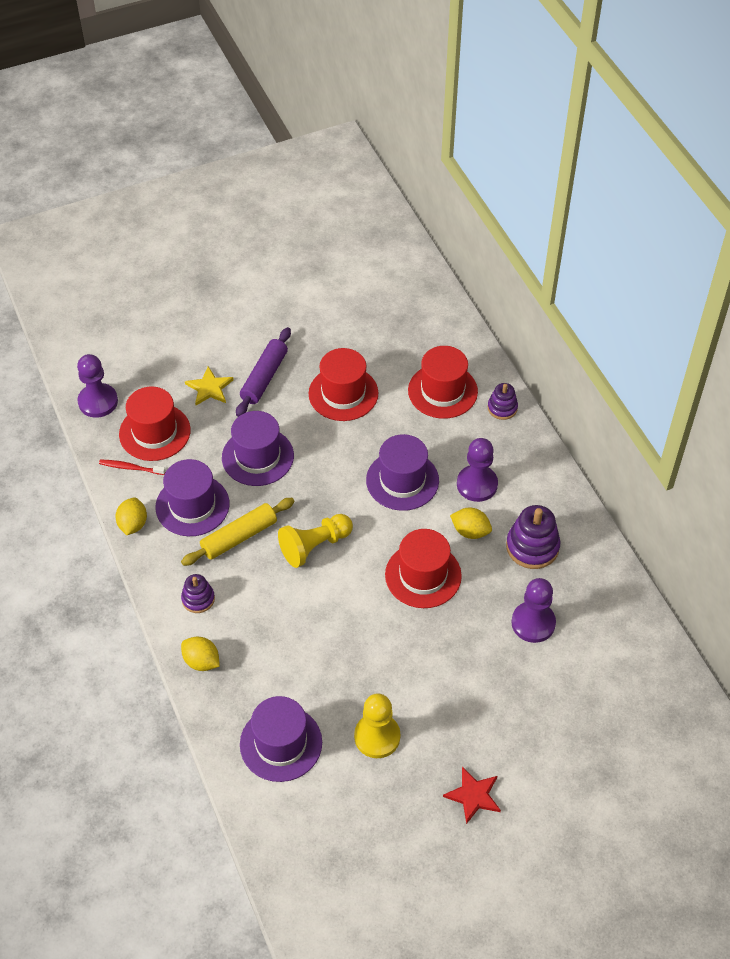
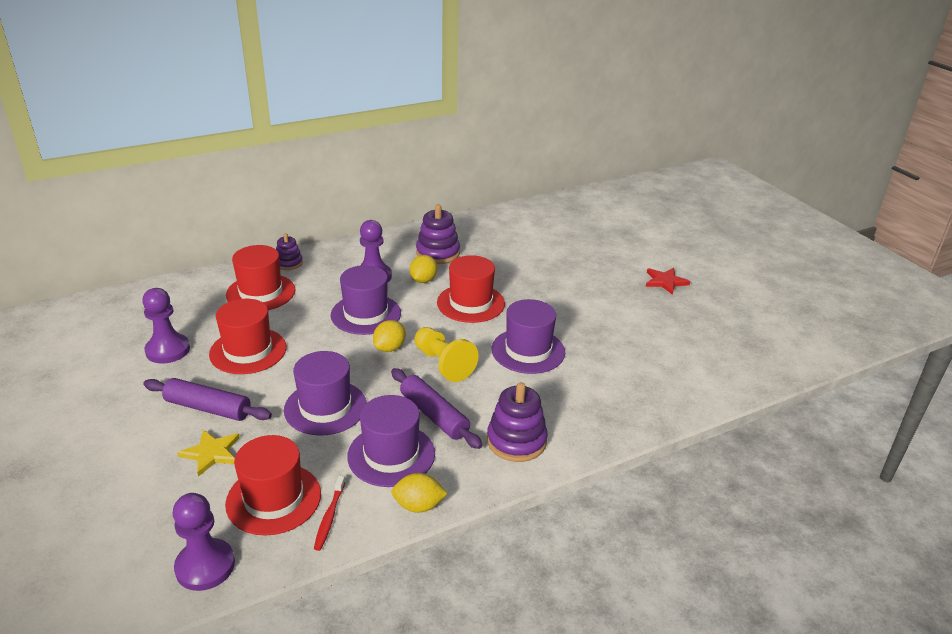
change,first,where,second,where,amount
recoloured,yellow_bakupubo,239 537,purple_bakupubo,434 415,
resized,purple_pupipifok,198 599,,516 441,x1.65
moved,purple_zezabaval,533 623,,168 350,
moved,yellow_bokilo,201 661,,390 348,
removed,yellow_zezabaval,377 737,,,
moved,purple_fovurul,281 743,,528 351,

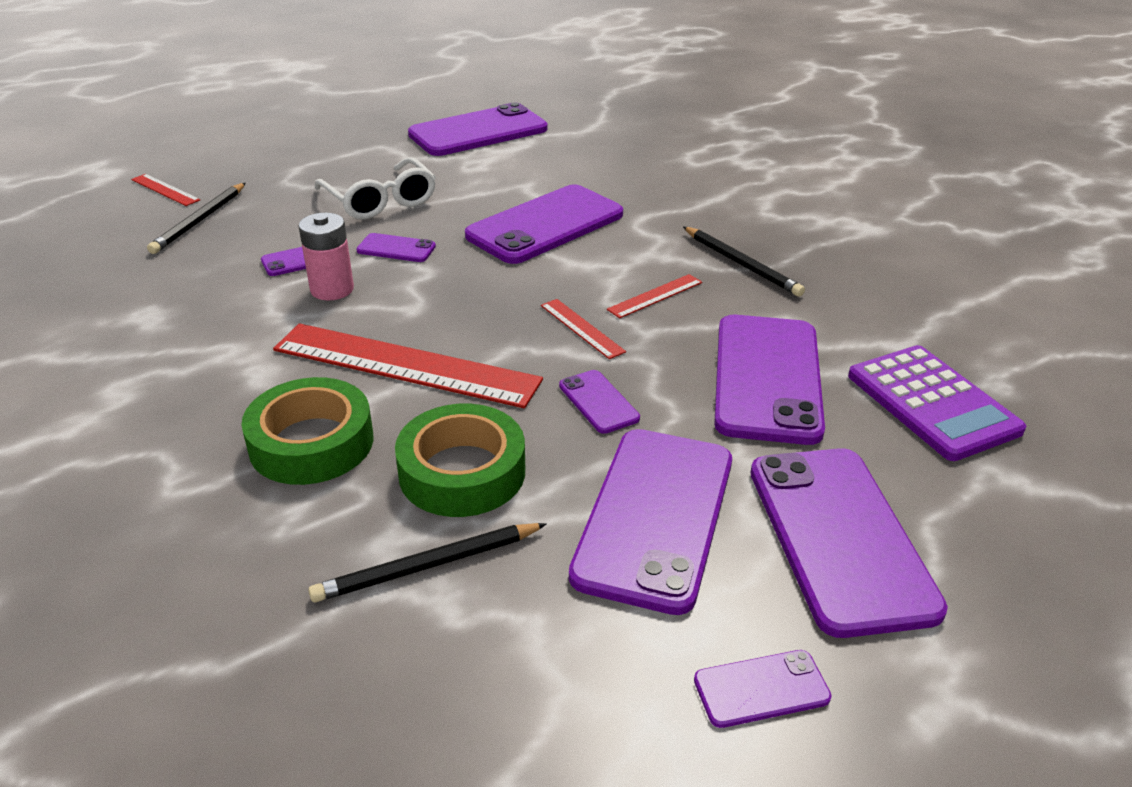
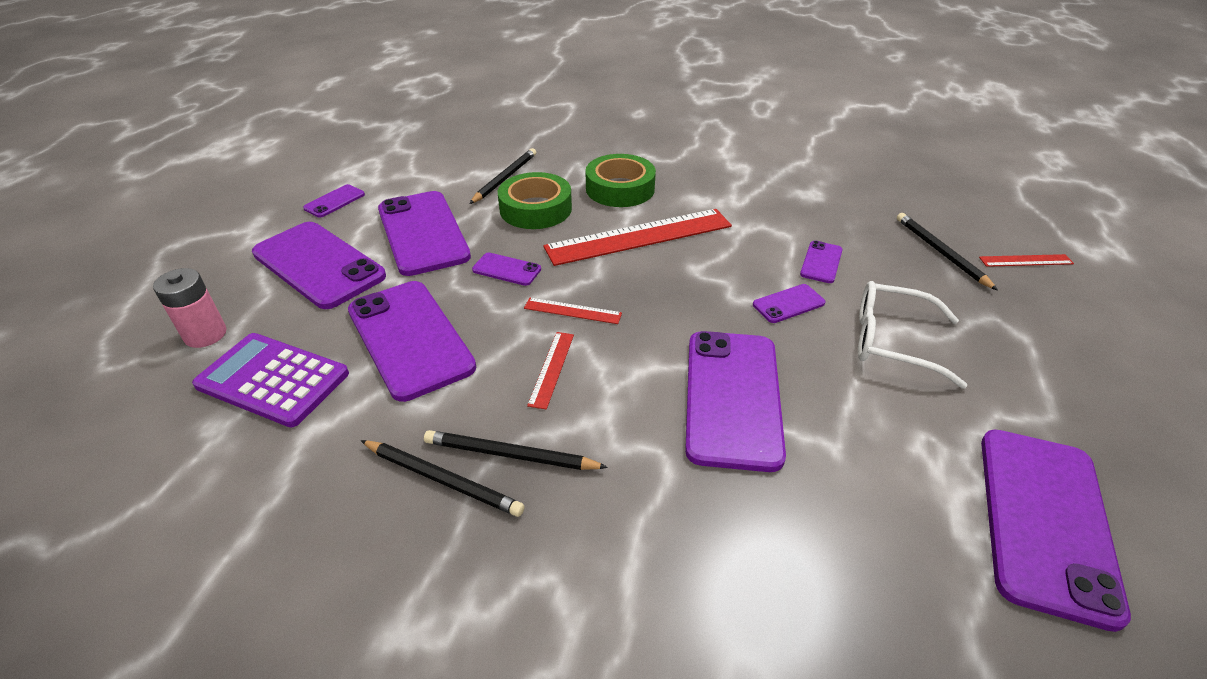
change,first,where,second,where,amount
moved,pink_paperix,332 289,,205 334,
added,,,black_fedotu,442 479,

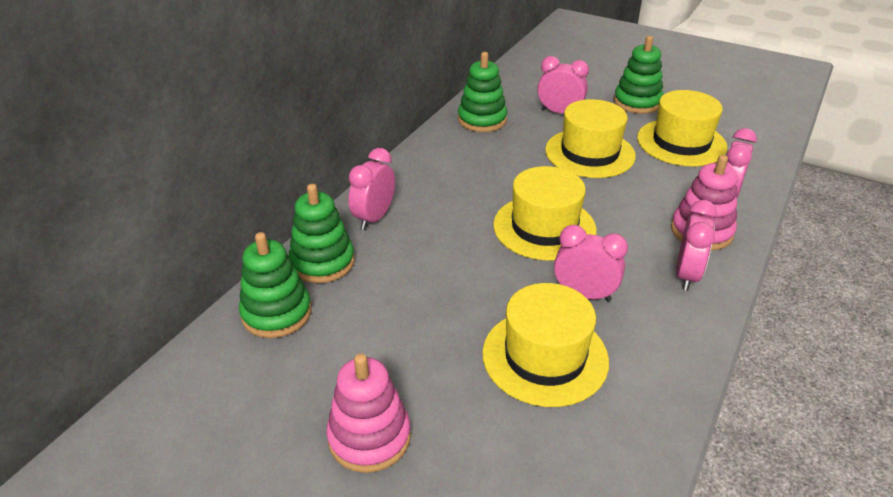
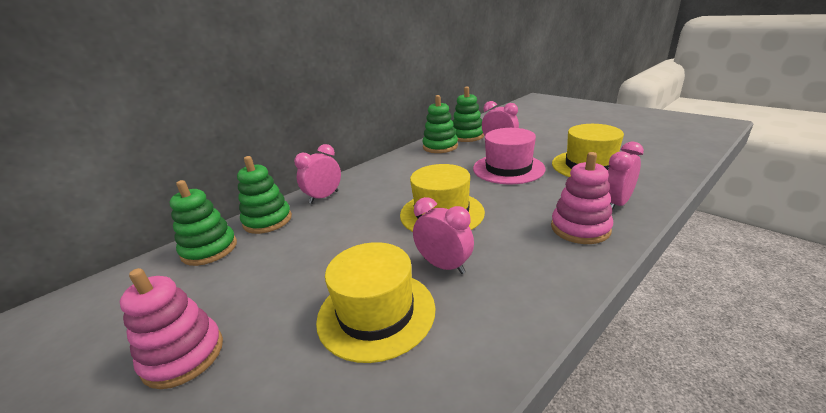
change,first,where,second,where,amount
moved,green_pupipifok,637 102,,467 136,
recoloured,yellow_fovurul,589 153,pink_fovurul,508 168,
removed,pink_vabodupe,686 275,,,

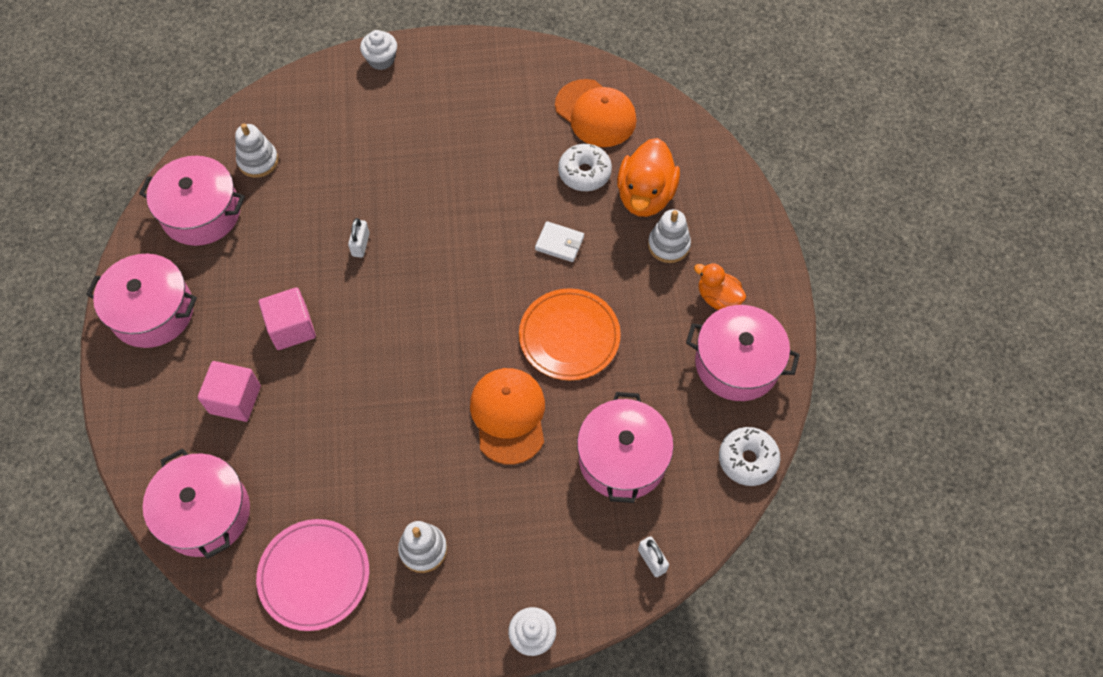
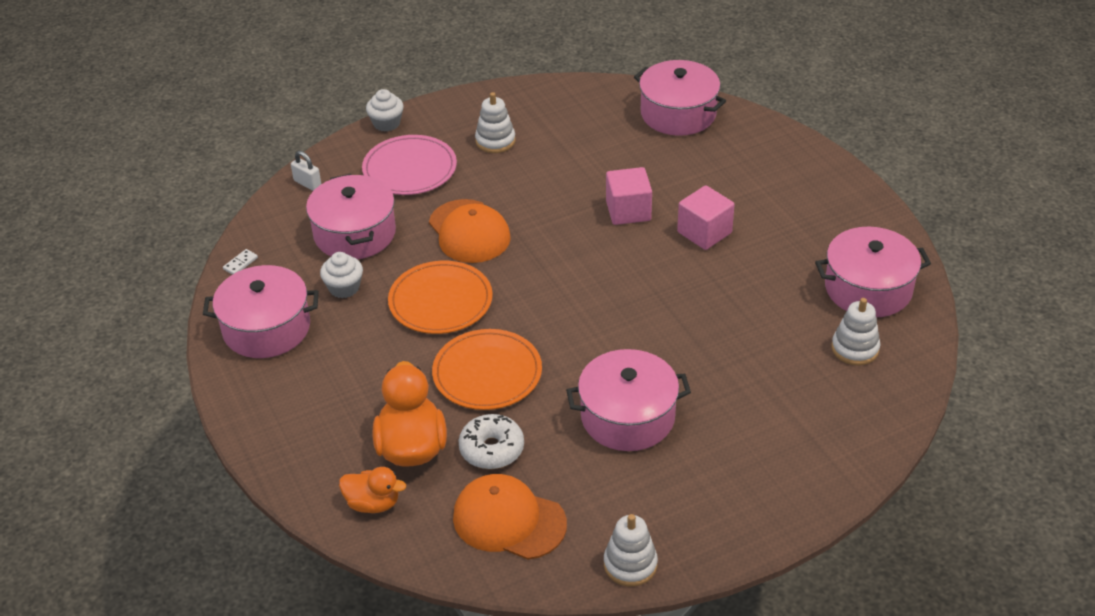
change,first,where,second,where,amount
moved,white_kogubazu,381 59,,344 288,
moved,white_pupipifok,668 245,,630 564,
removed,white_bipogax,360 245,,,
replaced,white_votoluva,559 243,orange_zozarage,487 373,
moved,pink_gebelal,152 311,,627 417,
moved,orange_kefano,718 297,,373 503,
moved,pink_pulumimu,235 399,,628 211,
replaced,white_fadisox,747 459,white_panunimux,240 263,
moved,pink_zozarage,314 575,,410 169,

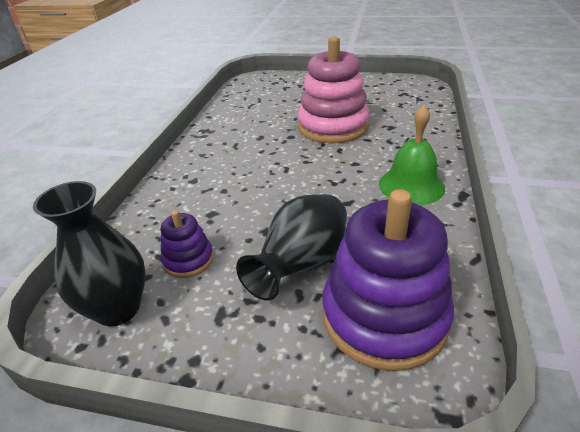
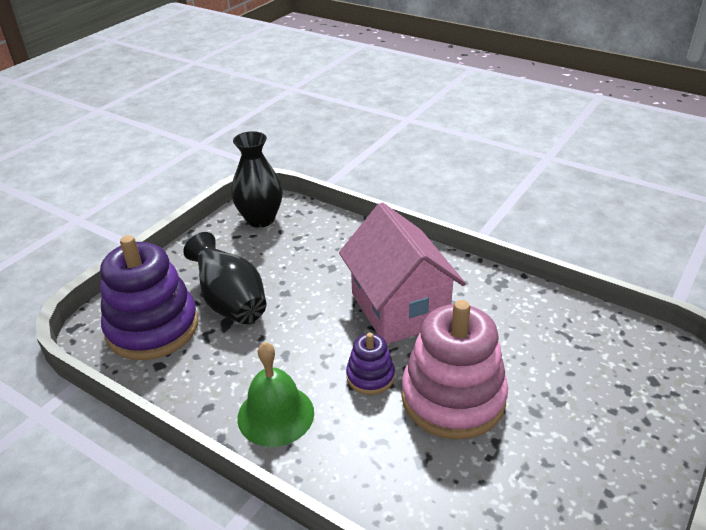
change,first,where,second,where,amount
moved,purple_pupipifok,188 260,,370 376,
added,,,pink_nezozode,399 308,

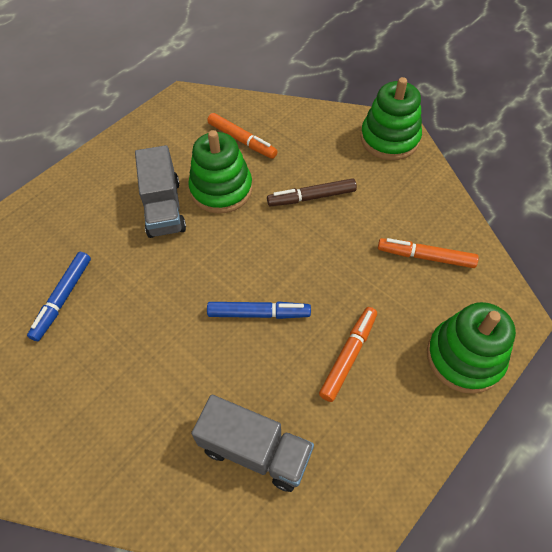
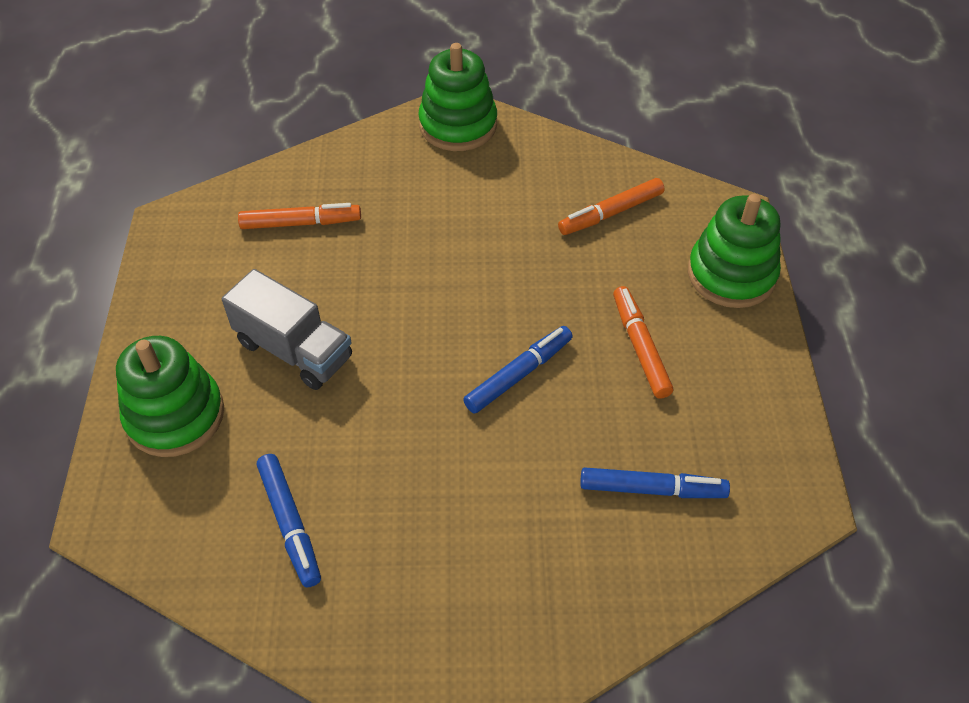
change,first,where,second,where,amount
moved,green_pupipifok,221 189,,175 415,
removed,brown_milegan,311 197,,,
replaced,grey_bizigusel,255 450,blue_milegan,652 489,

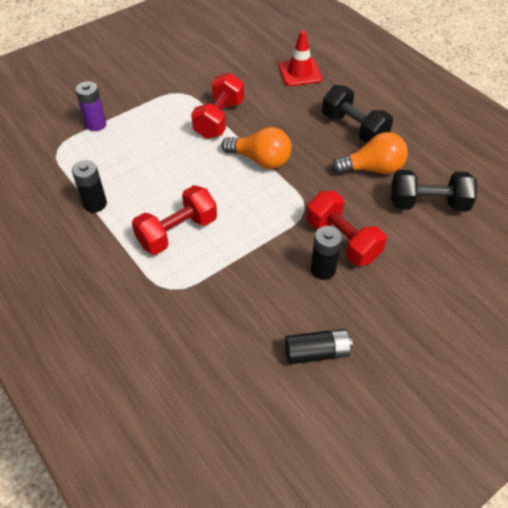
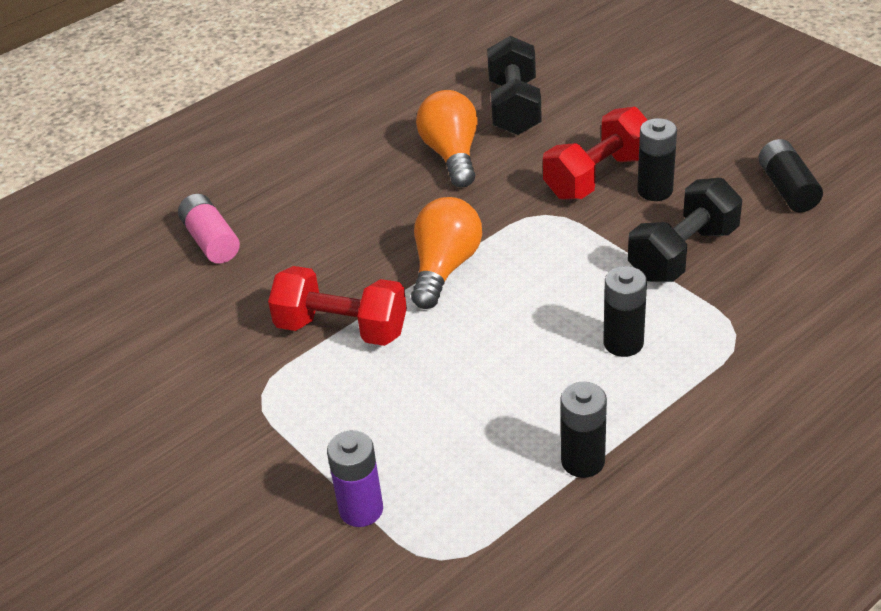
change,first,where,second,where,amount
replaced,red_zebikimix,300 72,pink_paperix,211 241,
moved,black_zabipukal,354 128,,683 253,
replaced,red_zabipukal,177 232,black_paperix,623 343,

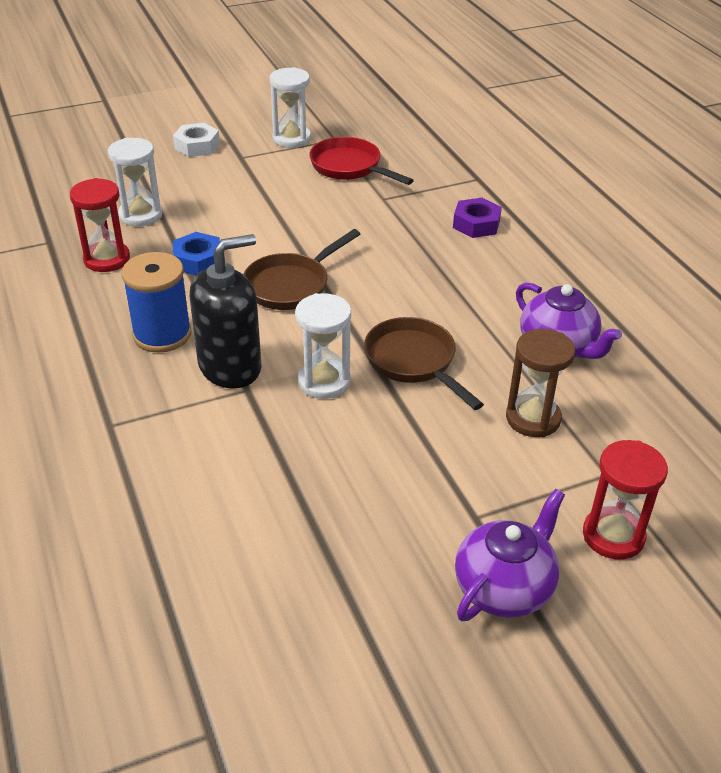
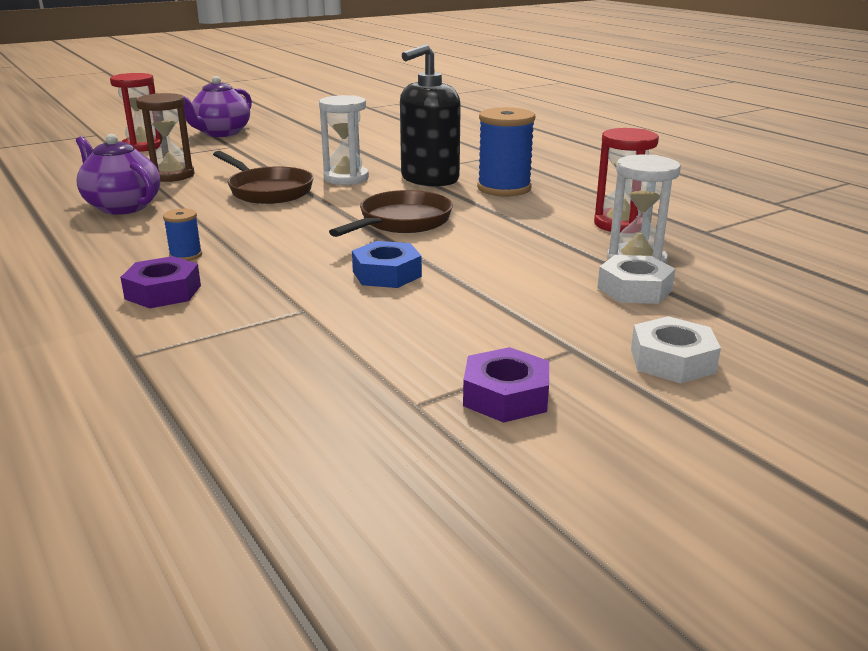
change,first,where,second,where,amount
replaced,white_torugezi,291 139,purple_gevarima,505 396,
removed,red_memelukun,349 167,,,
moved,blue_gevarima,198 260,,387 274,
added,,,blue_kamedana,185 255,
added,,,white_gevarima,634 289,

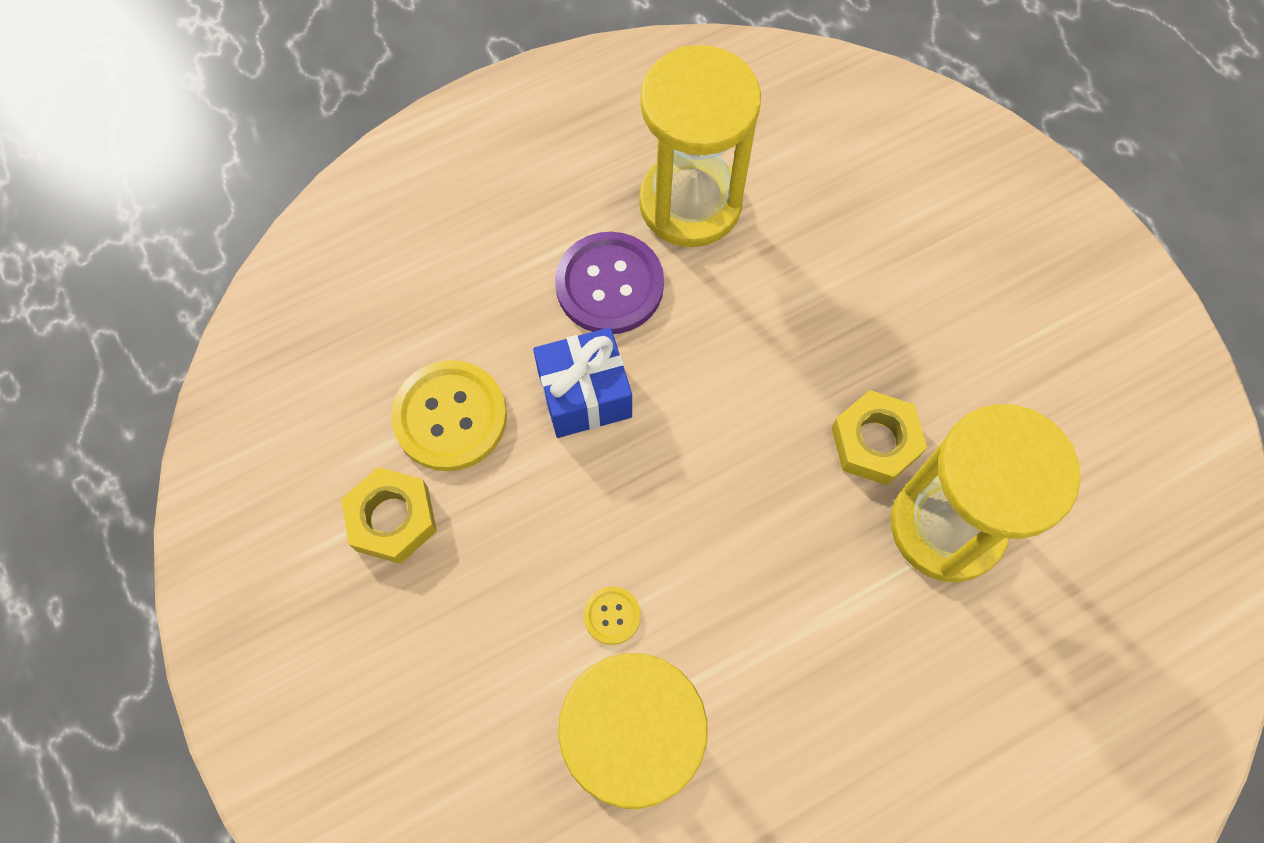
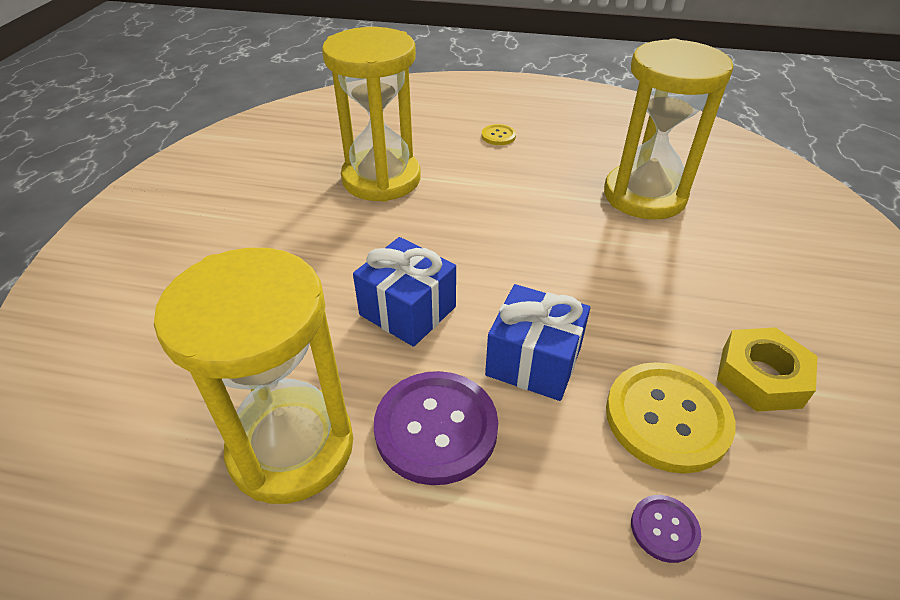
change,first,where,second,where,amount
removed,yellow_gevarima,875 442,,,
moved,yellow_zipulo,612 616,,498 136,
added,,,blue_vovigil,407 311,
added,,,purple_zipulo,664 529,

